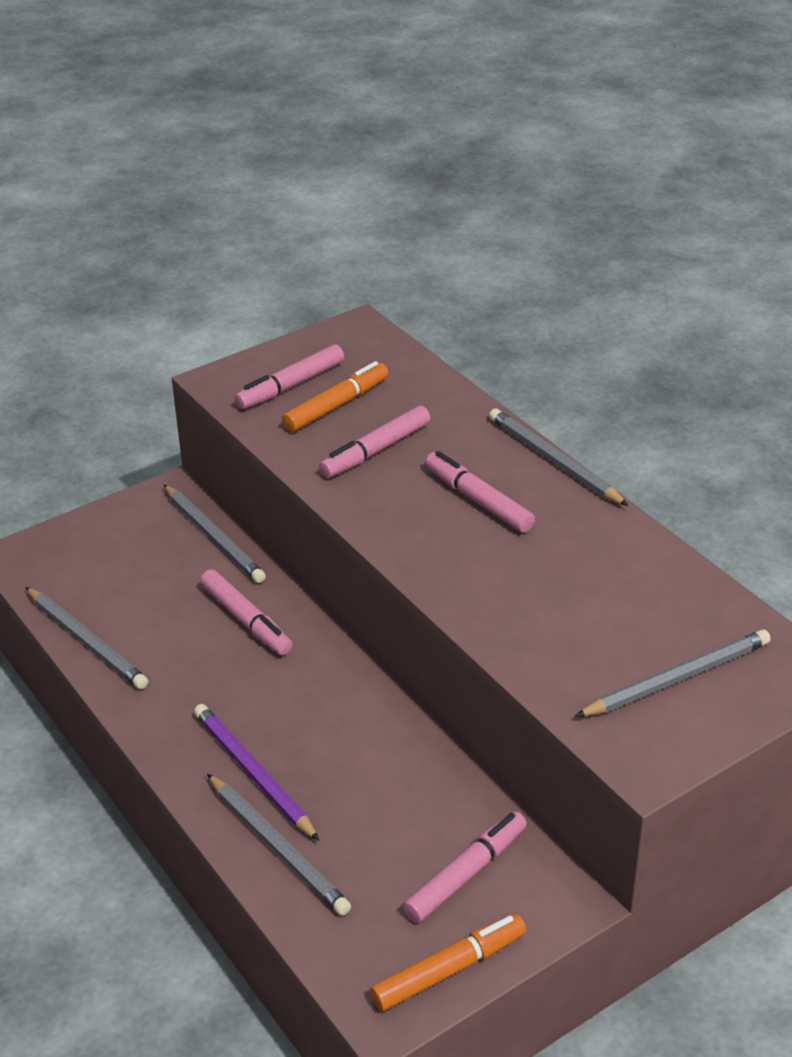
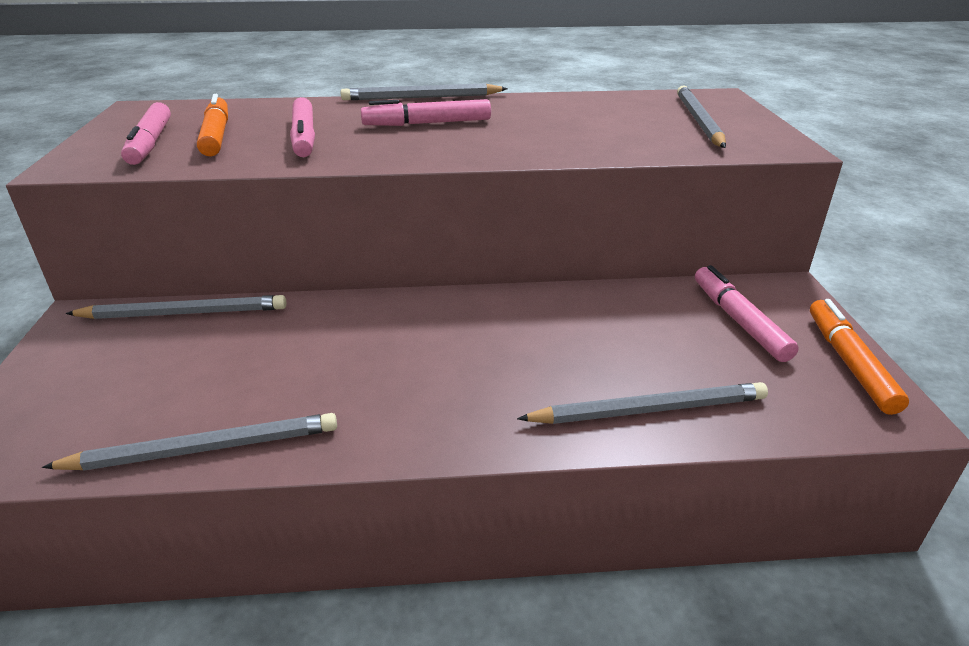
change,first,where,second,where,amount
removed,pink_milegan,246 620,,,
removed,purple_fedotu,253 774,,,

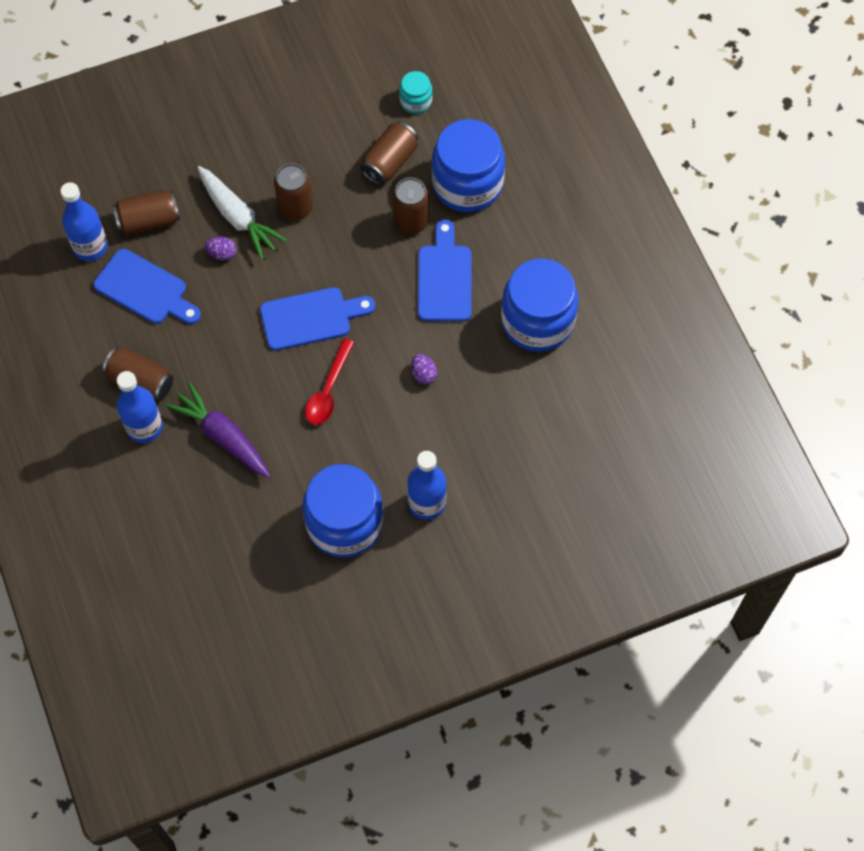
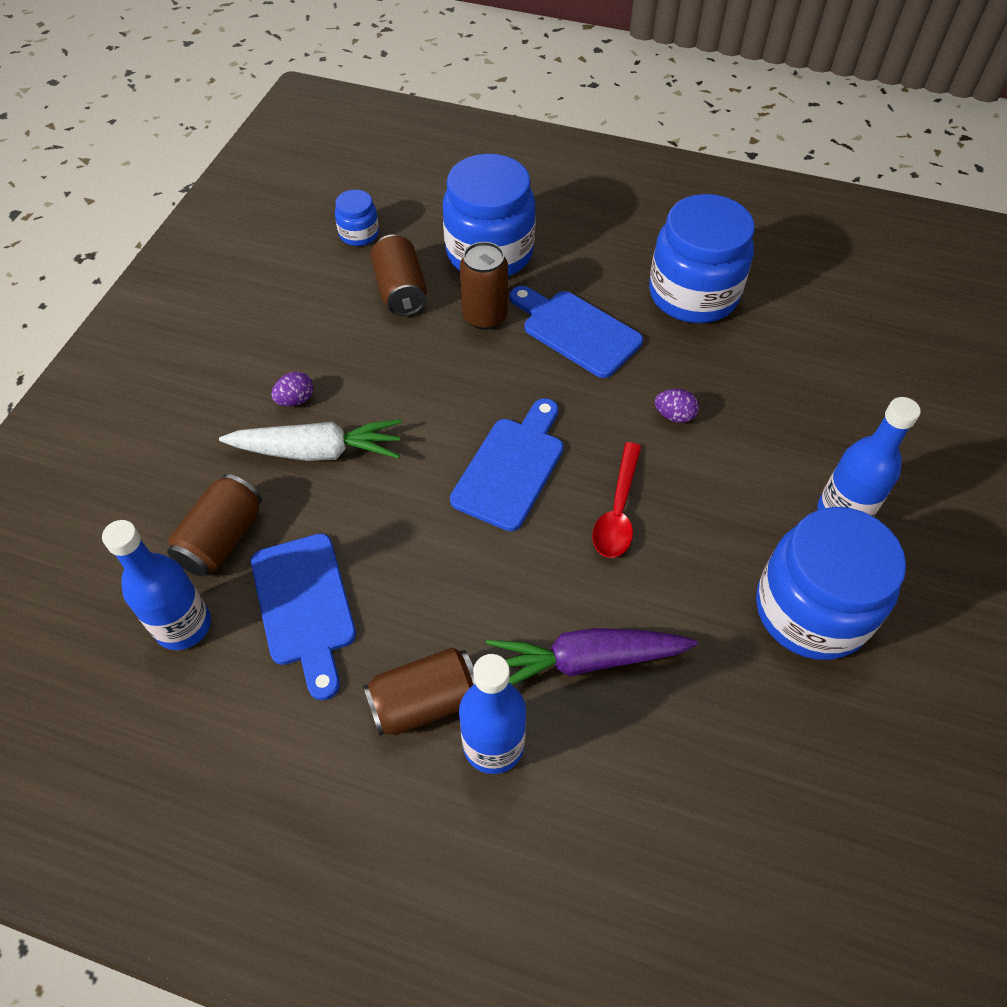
change,first,where,second,where,amount
recoloured,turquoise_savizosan,416 101,blue_savizosan,359 234,
removed,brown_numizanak,295 208,,,
moved,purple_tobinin,222 254,,296 400,
turned,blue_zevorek,145 289,,305 606,90 degrees clockwise
turned,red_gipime,328 390,,618 510,45 degrees clockwise

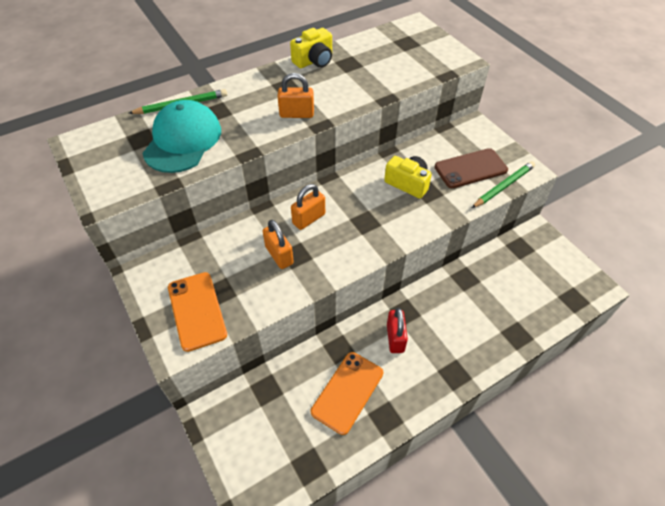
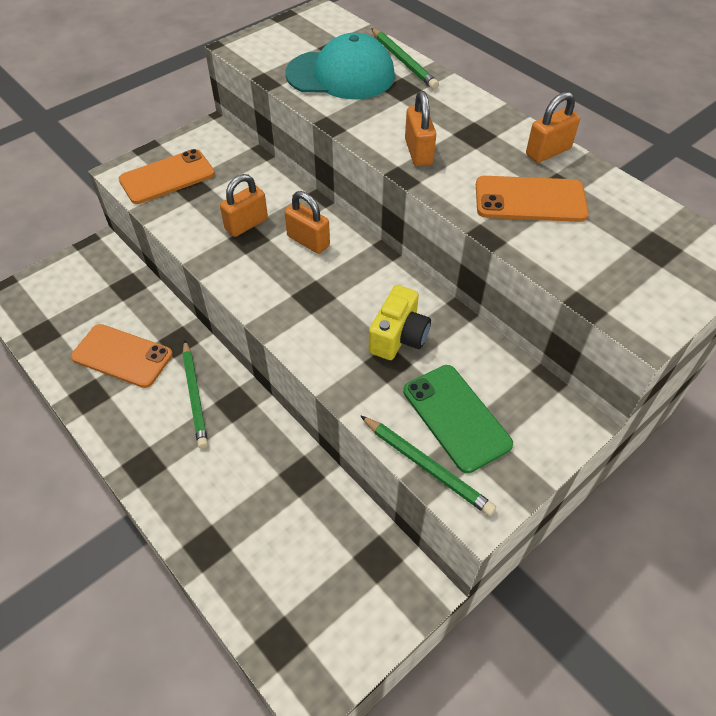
change,first,where,second,where,amount
replaced,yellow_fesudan,314 61,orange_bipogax,548 152,
recoloured,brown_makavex,470 168,green_makavex,456 417,
replaced,red_bipogax,395 338,green_fedotu,195 396,
added,,,orange_makavex,530 200,

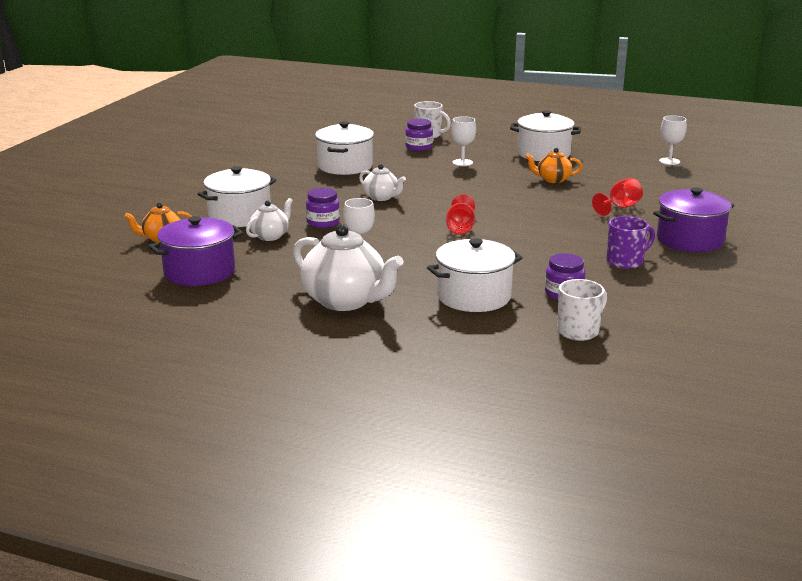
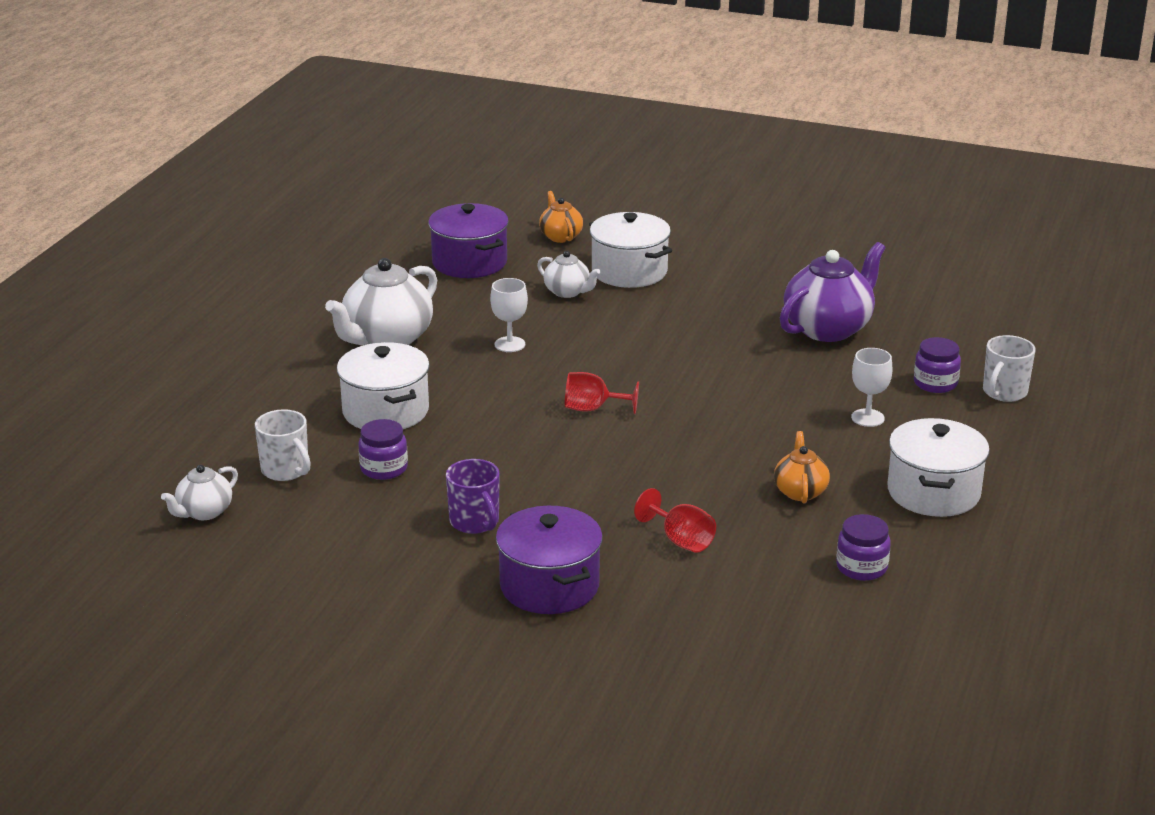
change,first,where,second,where,amount
removed,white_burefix,669 161,,,
replaced,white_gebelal,345 166,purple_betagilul,828 328,
moved,white_betagilul,381 197,,204 512,
moved,purple_savizosan,323 222,,861 567,

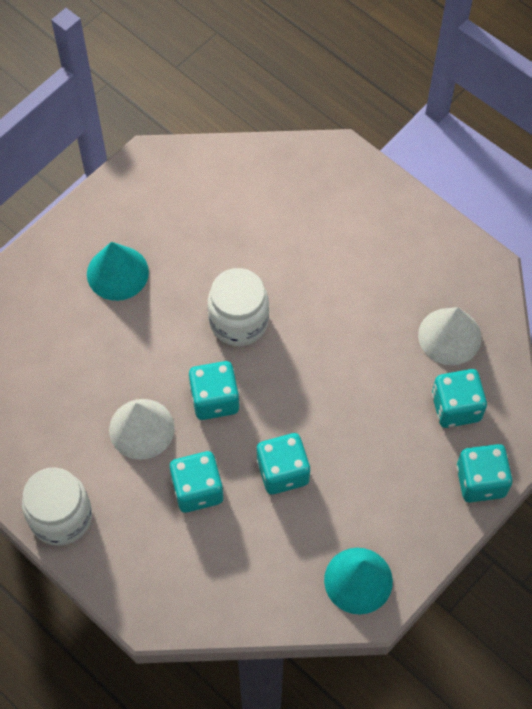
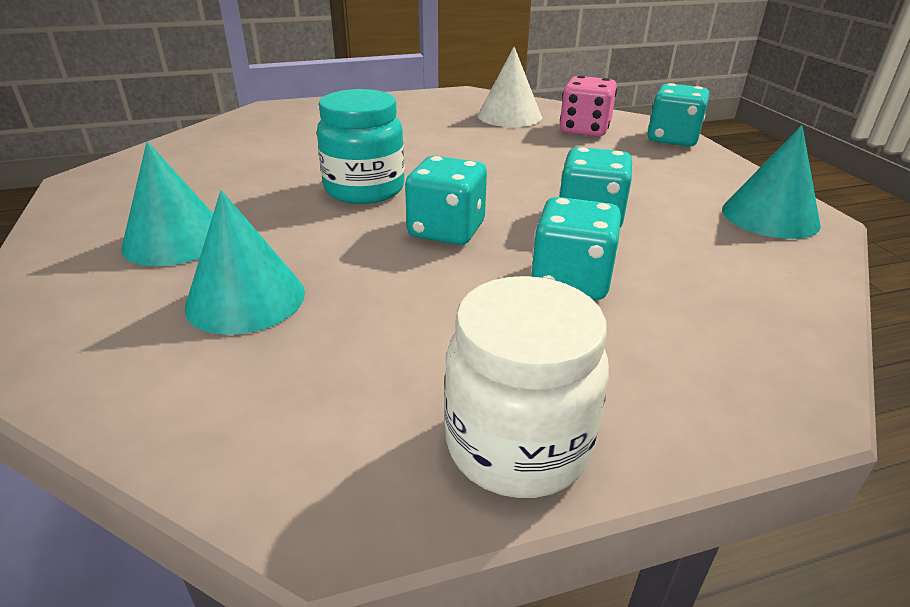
change,first,where,second,where,amount
recoloured,white_savizosan,238 321,turquoise_savizosan,364 189,
recoloured,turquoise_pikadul,456 407,pink_pikadul,584 130,
removed,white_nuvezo,141 428,,,
added,,,turquoise_nuvezo,246 299,

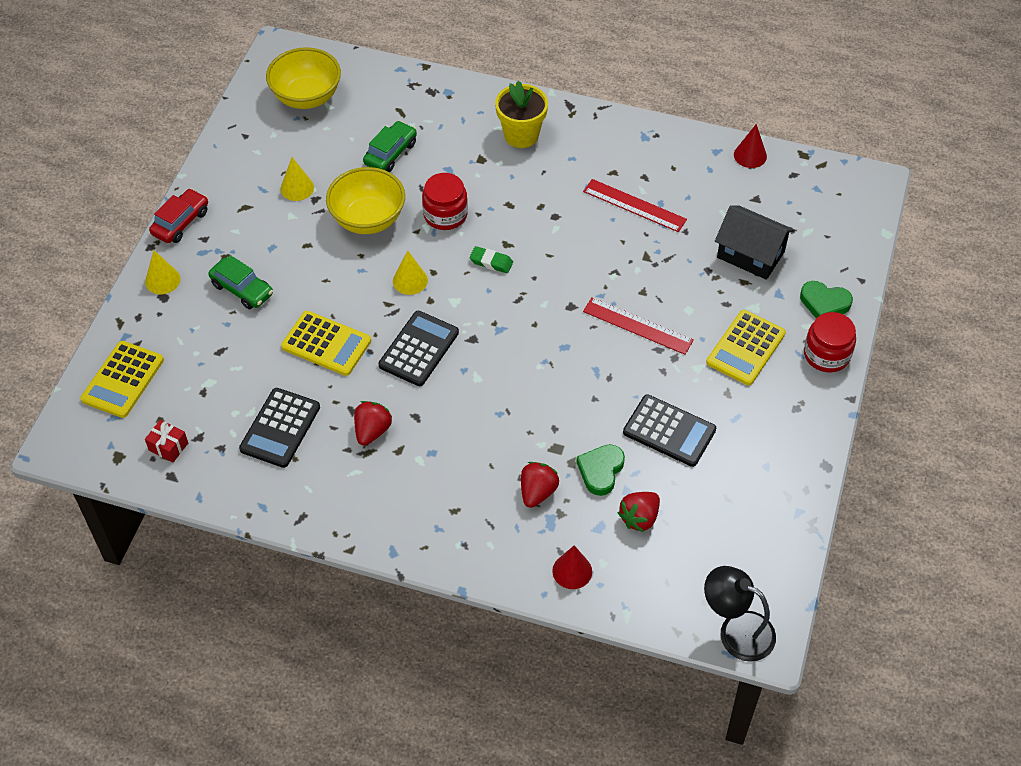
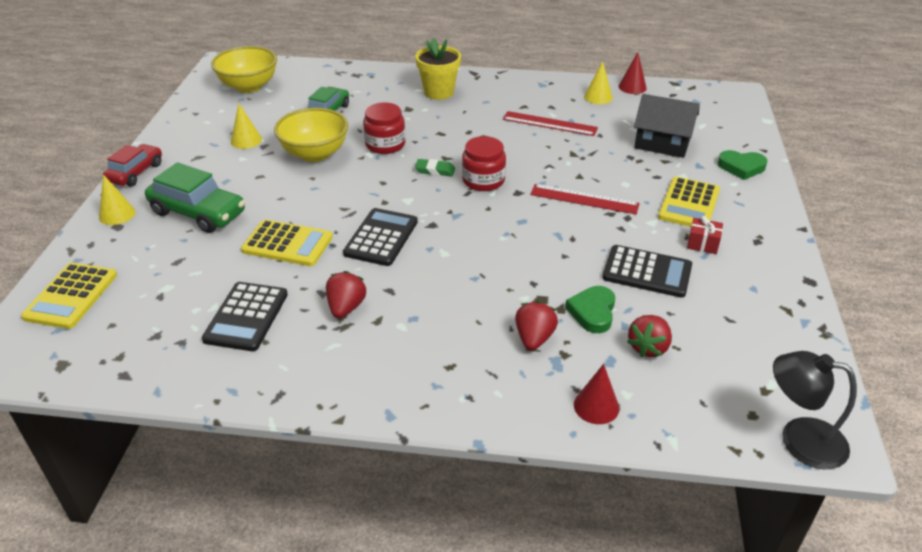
change,first,where,second,where,amount
moved,yellow_nuvezo,410 280,,598 97,
resized,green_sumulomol,242 289,,198 213,x1.50
moved,red_savizosan,826 354,,483 180,
moved,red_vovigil,168 446,,702 244,

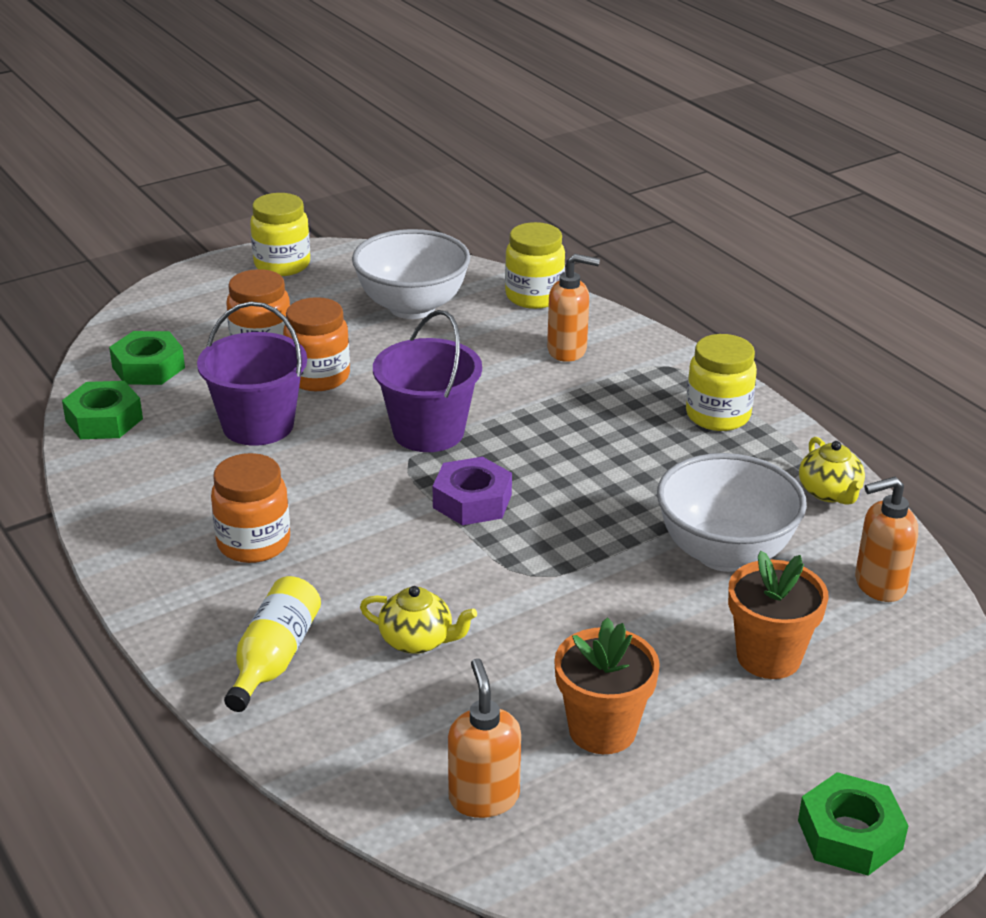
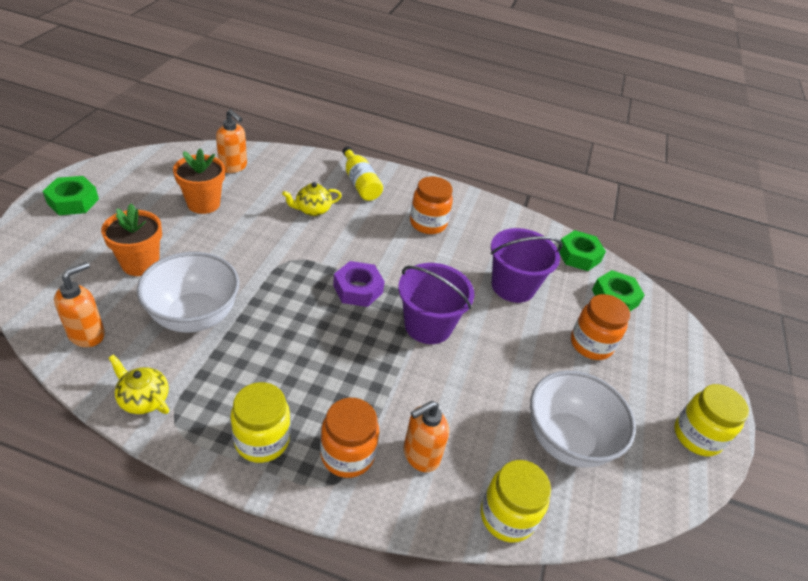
change,first,where,second,where,amount
moved,orange_savizosan,318 377,,347 455,

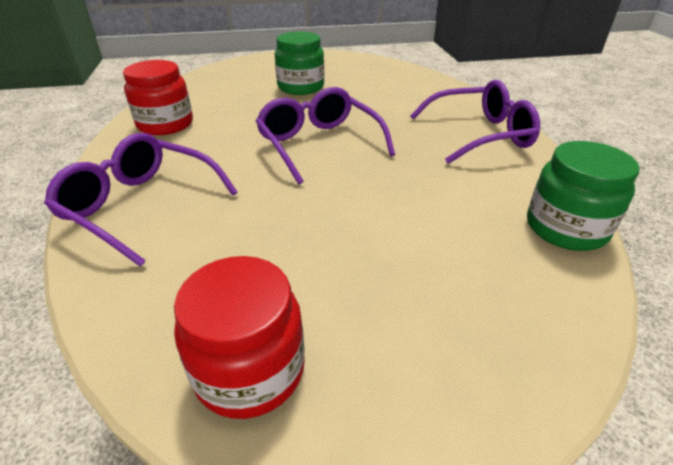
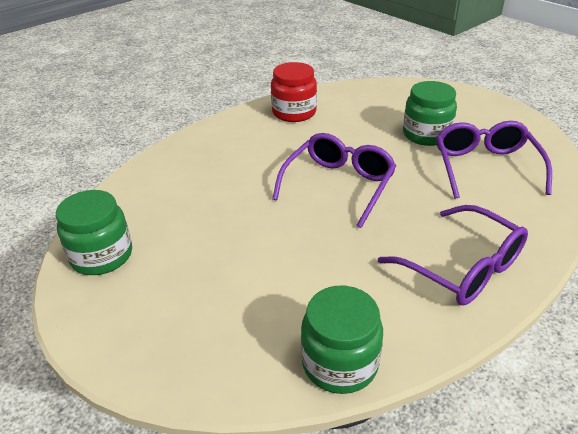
change,first,where,second,where,amount
moved,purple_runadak,141 206,,485 167,
recoloured,red_savizosan,250 370,green_savizosan,102 256,

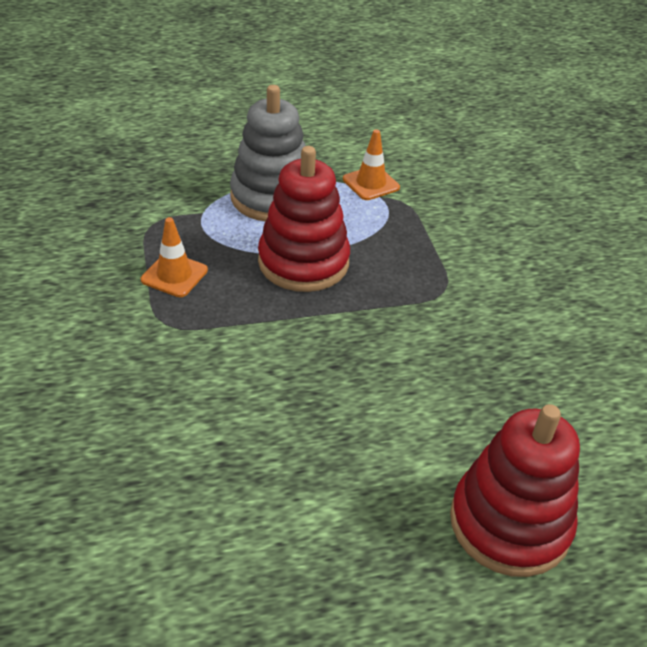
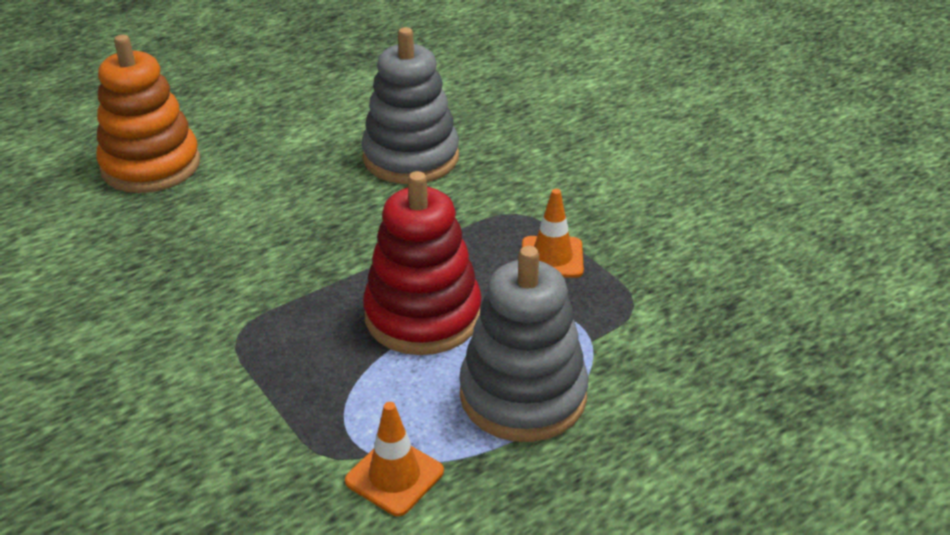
change,first,where,second,where,amount
recoloured,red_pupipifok,509 523,orange_pupipifok,151 166,
added,,,grey_pupipifok,411 158,

